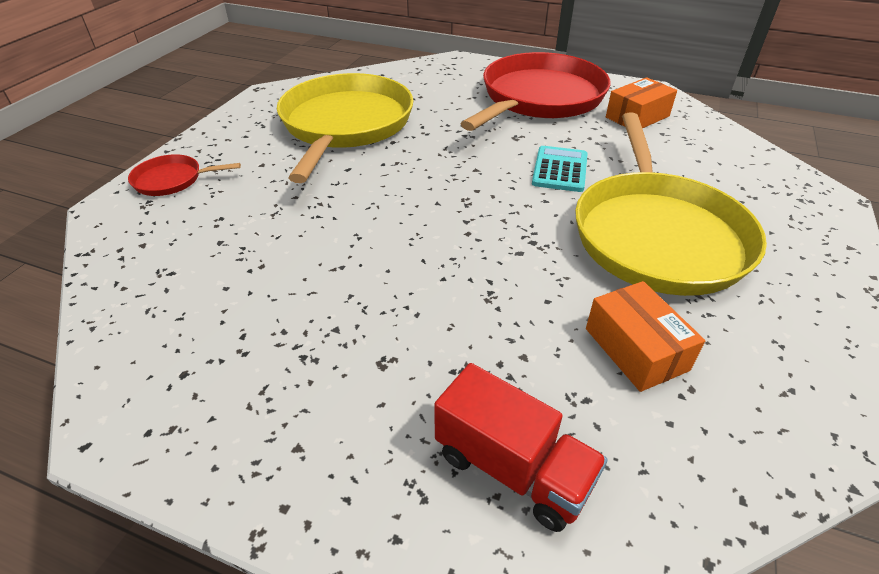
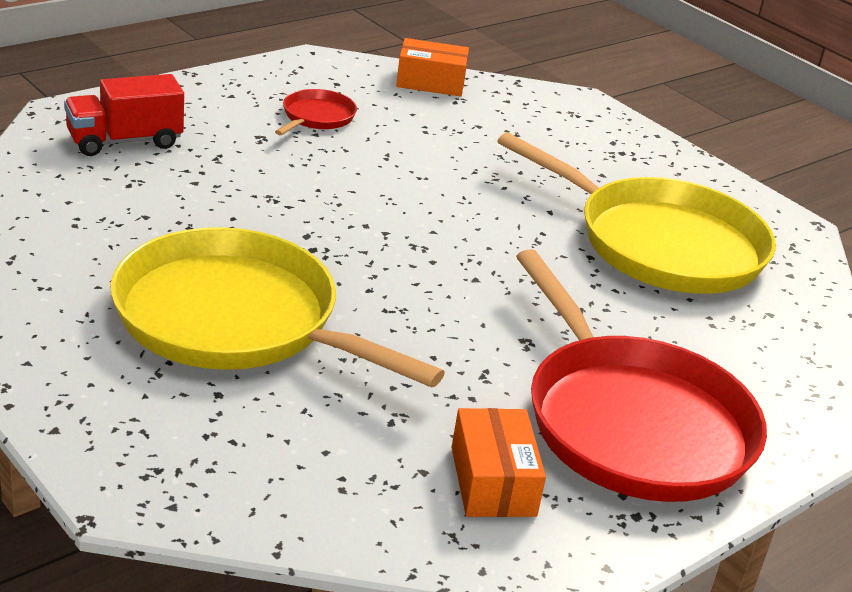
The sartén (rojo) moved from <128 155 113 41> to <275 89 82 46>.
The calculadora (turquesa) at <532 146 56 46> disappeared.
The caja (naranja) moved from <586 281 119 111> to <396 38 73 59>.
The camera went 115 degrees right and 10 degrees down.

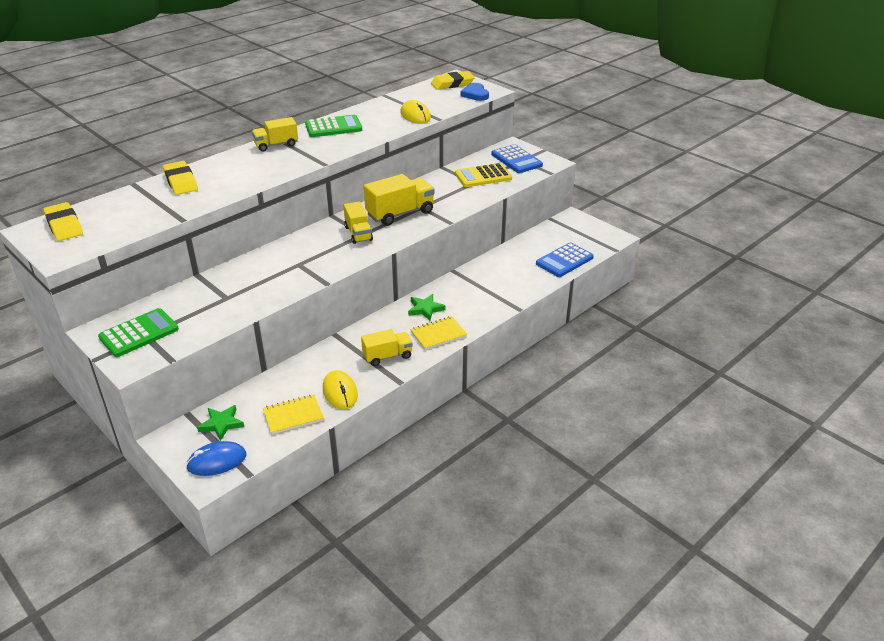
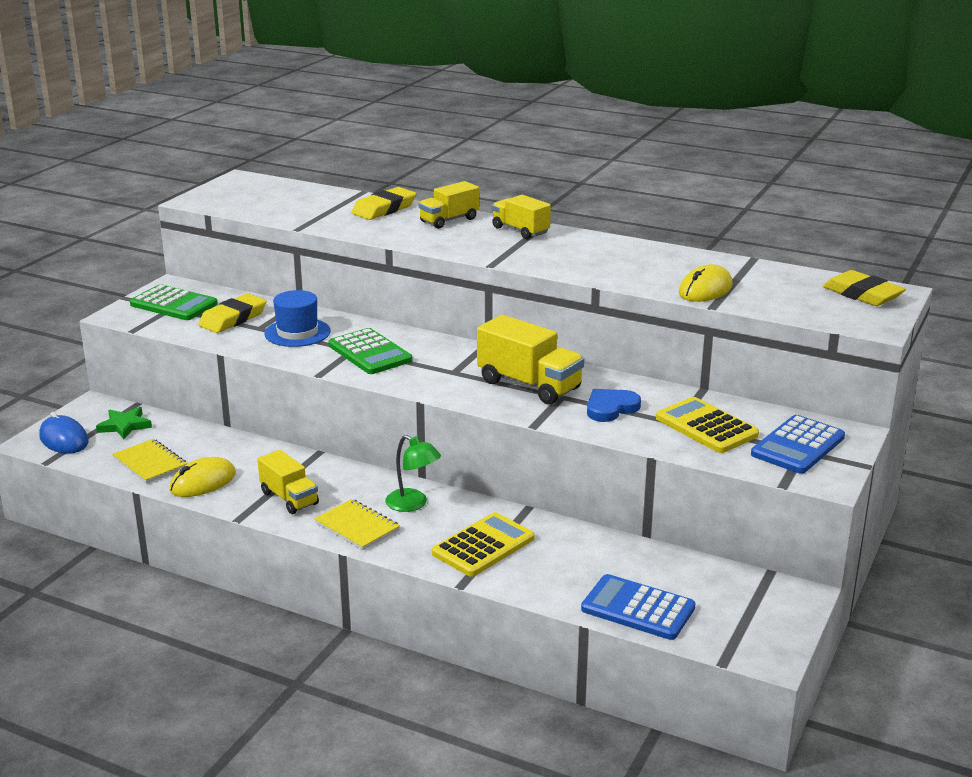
The goma de borrar (amarillo) moved from <43 202 40 39> to <198 293 69 40>.
The calculadora (verde) moved from <305 115 57 22> to <328 328 84 46>.
The camión (amarillo) moved from <344 202 29 42> to <419 181 60 48>.
The estrella (verde) at <408 294 38 26> was replaced by the lámpara (verde) at <385 435 56 77>.
The corazón (azul) moved from <460 83 29 18> to <587 389 54 33>.
The sombrero (azul) at <265 290 66 57> appeared.
The calculadora (amarillo) at <432 512 103 65> appeared.
The camera went 70 degrees right and 10 degrees down.

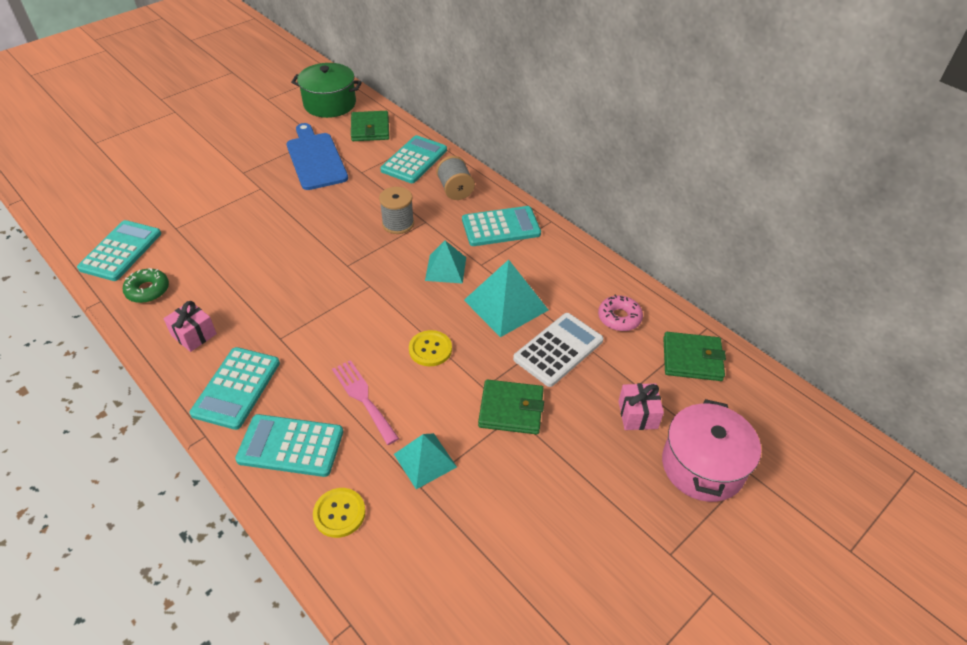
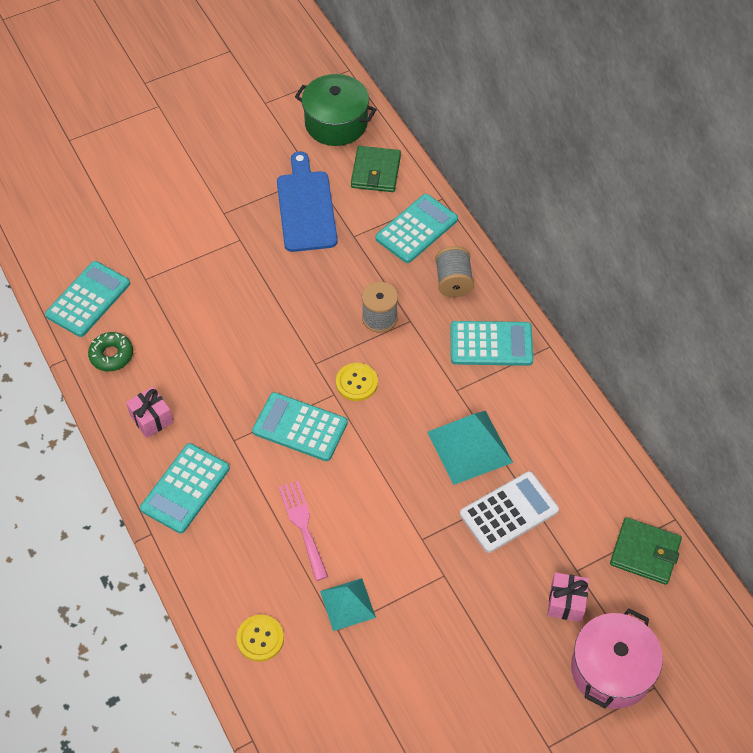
The calculadora (turquesa) moved from <235 414 108 63> to <252 392 96 69>.
The botón (amarillo) moved from <409 330 43 36> to <336 363 42 38>.
The pirámide (turquesa) at <425 241 41 42> disappeared.
The cartera (verde) at <478 379 66 55> disappeared.
The rosquilla (rosa) at <598 295 45 36> disappeared.
The camera went 15 degrees right and 10 degrees up.

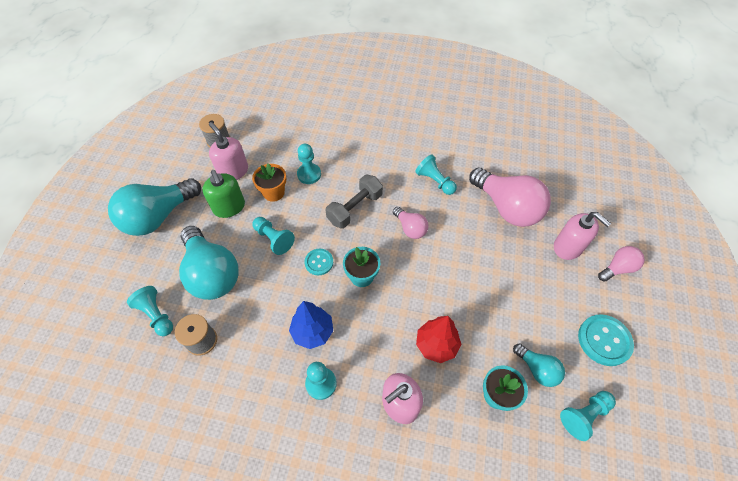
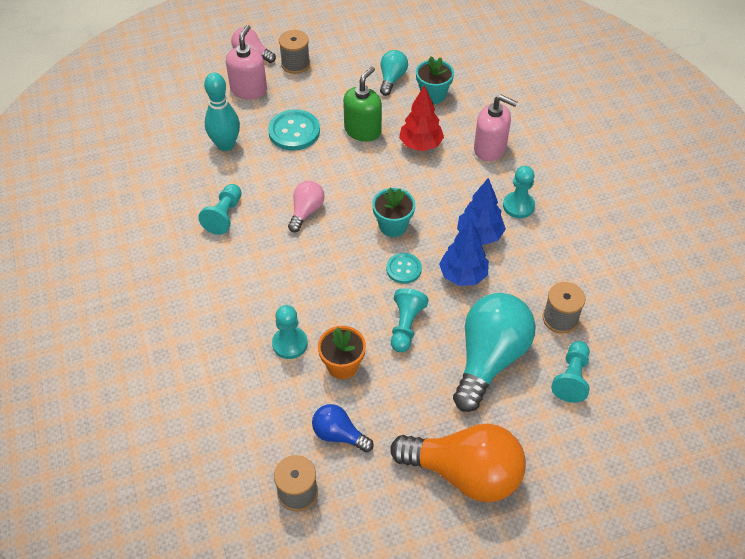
The bombilla (turquesa) at <108 178 93 58> became the bombilla (naranja) at <390 424 136 79>.
The dispensador de jabón (verde) moved from <202 170 43 48> to <343 67 39 75>.
The dispensador de jabón (rosa) at <209 122 39 58> was replaced by the bombilla (azul) at <312 404 62 48>.
The mancuerna (gris) at <325 175 58 54> disappeared.
The bombilla (rosa) at <469 168 82 59> was replaced by the bolo (turquesa) at <204 73 36 78>.
The peón (turquesa) at <560 391 56 50> disappeared.
The botón (turquesa) moved from <578 314 56 52> to <268 109 52 42>.
The carrete (gris) at <279 30 31 44> appeared.
The árbol (azul) at <439 219 50 67> appeared.
The camera went 120 degrees left and 5 degrees down.

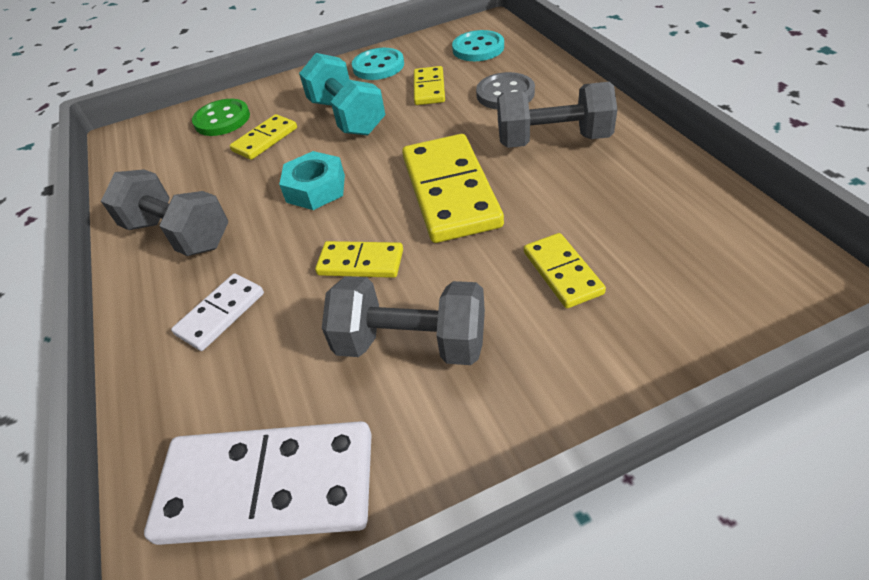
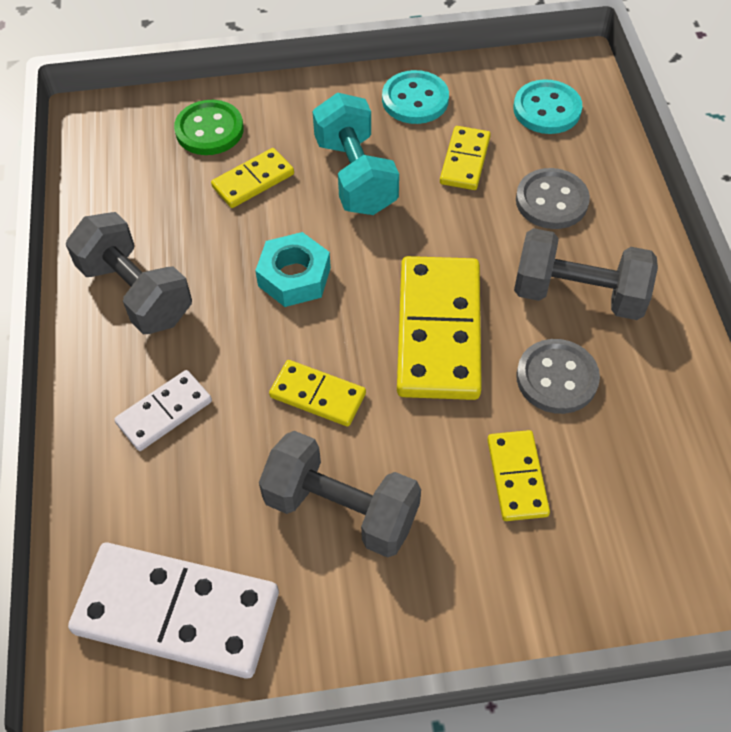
The botón (gris) at <516 339 84 75> appeared.
The camera went 10 degrees right and 10 degrees up.

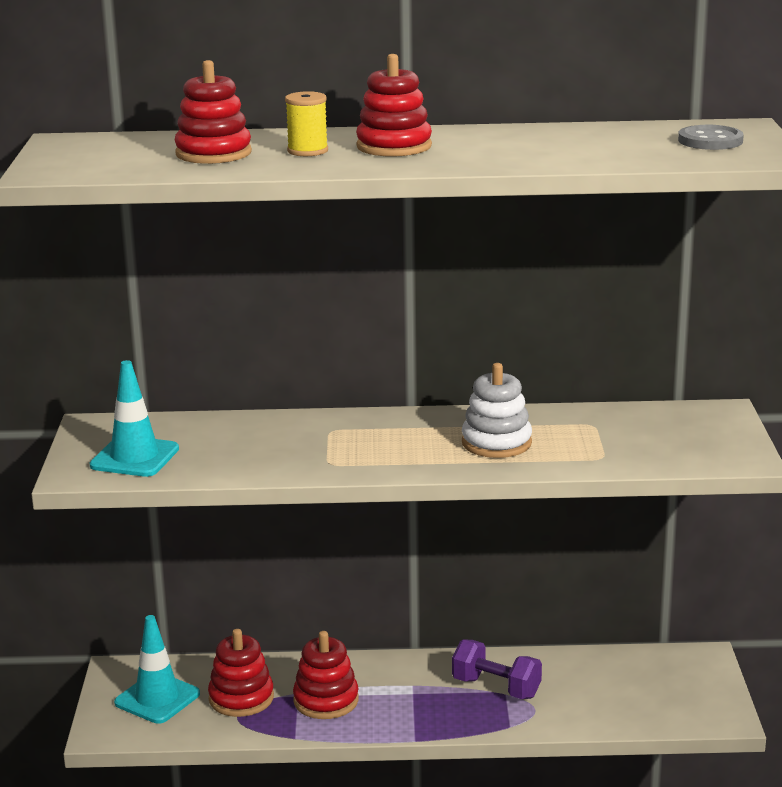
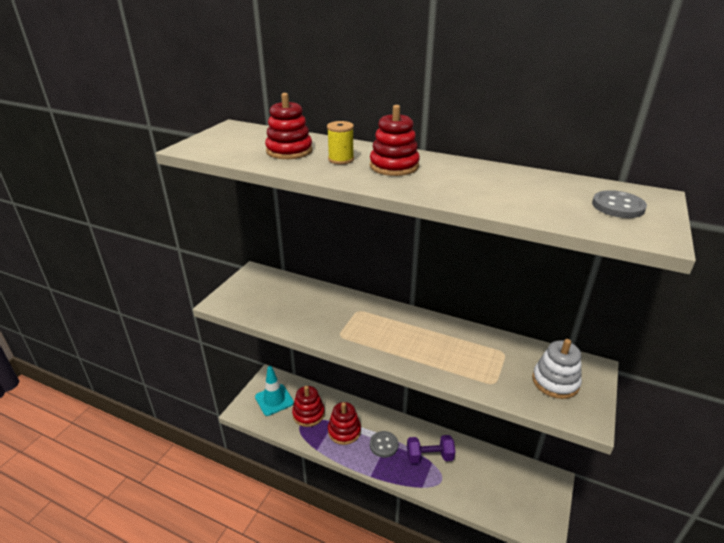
The cono de tráfico (turquesa) at <90 360 89 117> disappeared.
The mancuerna (morado) at <452 640 90 59> turned 60 degrees counterclockwise.
The juguete apilable (blanco) moved from <462 363 70 95> to <532 339 50 60>.
The botón (gris) at <370 431 29 27> appeared.
The camera went 25 degrees right and 10 degrees up.

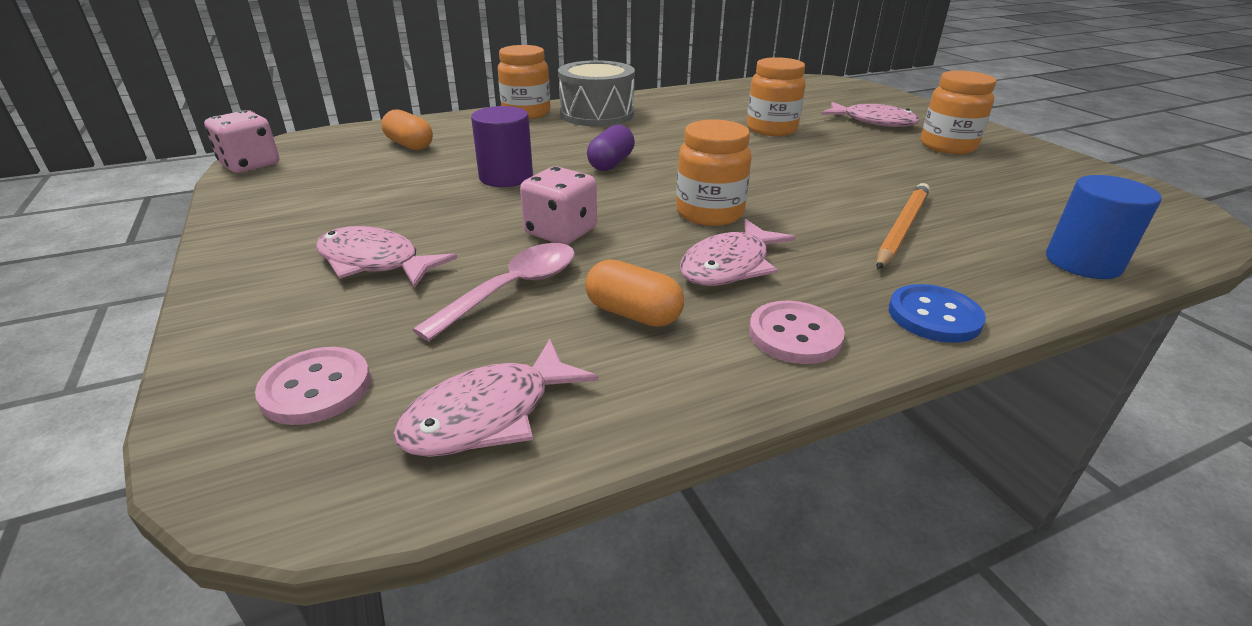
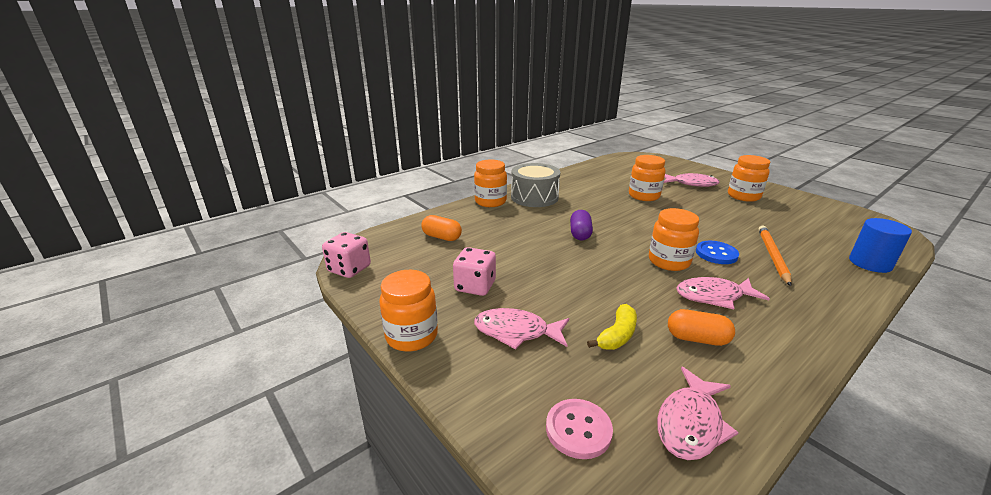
The cuchara (rosa) at <412 243 163 98> was replaced by the plátano (amarillo) at <587 304 50 46>.
The cilindro (morado) at <471 106 62 81> disappeared.
The dado (rosa) moved from <520 167 77 78> to <453 247 43 49>.
The pez (rosa) at <680 219 116 67> turned 60 degrees clockwise.
The botón (rosa) at <749 301 96 63> disappeared.
The botón (azul) moved from <889 284 97 59> to <696 241 43 23>.
The tarro (naranja) at <379 270 59 82> appeared.
The camera went 15 degrees left and 5 degrees down.

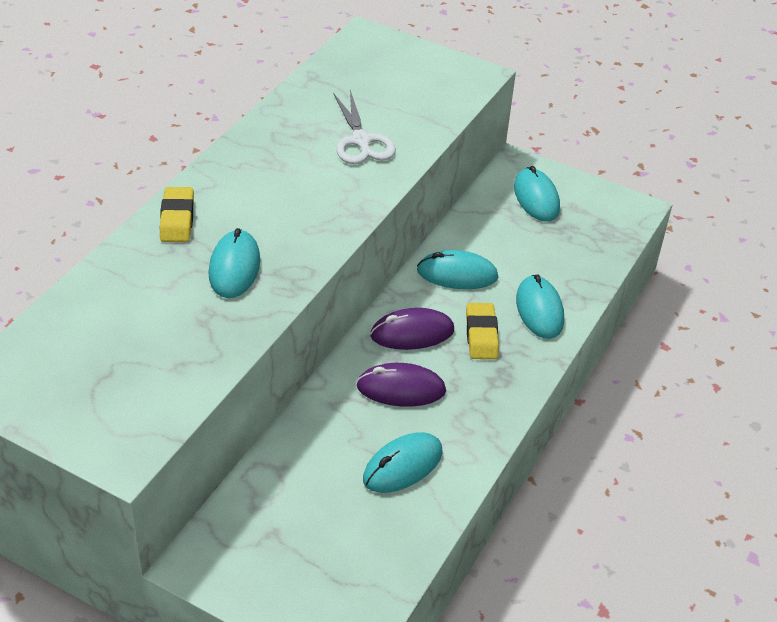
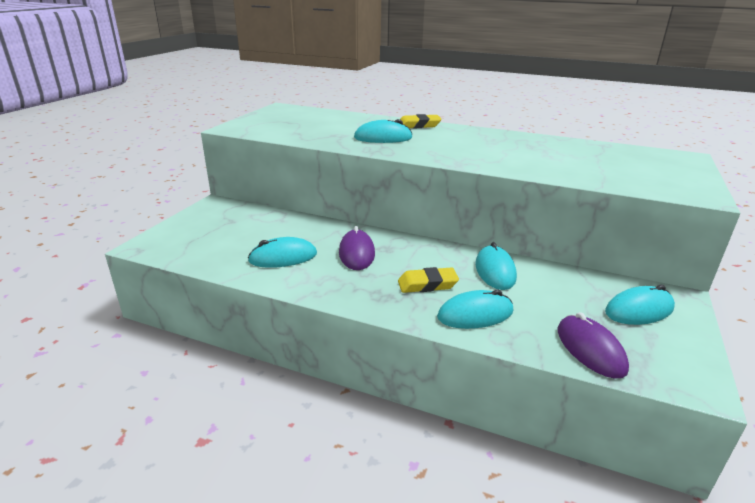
The tijeras (blanco) at <333 90 63 74> disappeared.
The ratón (turquesa) at <363 432 80 61> turned 60 degrees counterclockwise.
The ratón (morado) moved from <370 308 84 42> to <558 312 71 67>.
The camera went 85 degrees right and 15 degrees down.

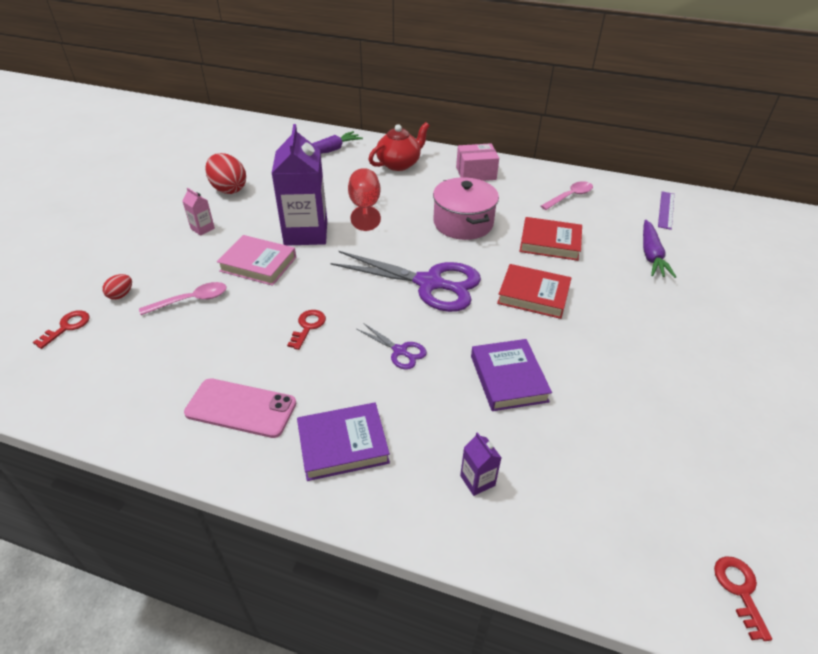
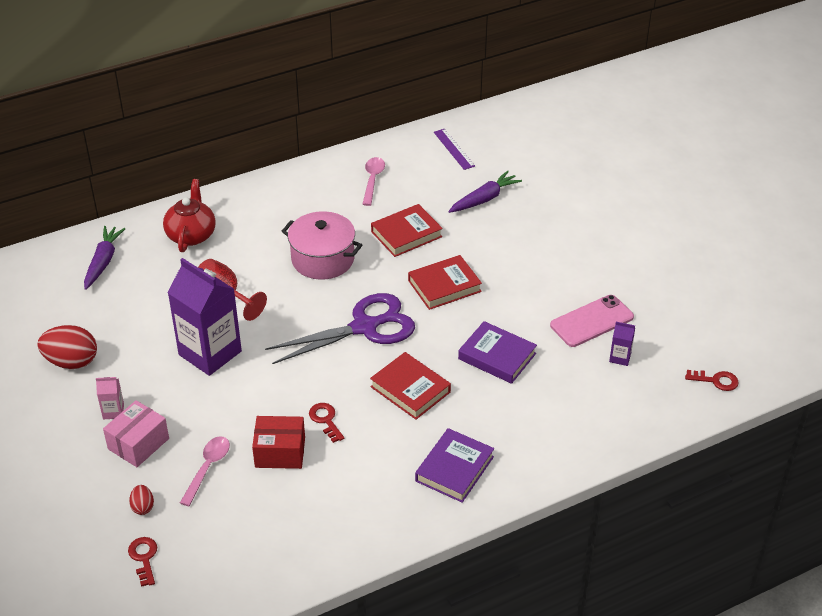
The móvil (rosa) moved from <184 378 112 60> to <550 295 84 52>.
The libro (rosa) at <217 235 79 51> disappeared.
The tijeras (morado) at <357 323 70 47> was replaced by the libro (rojo) at <370 352 81 68>.
The caja (rosa) moved from <456 143 43 38> to <103 400 66 67>.
The cartón de leche (morado) moved from <460 432 41 64> to <609 322 26 44>.
The zanahoria (morado) at <643 220 33 58> turned 90 degrees counterclockwise.
The llave (rojo) at <714 556 58 85> turned 150 degrees clockwise.
The caja (rojo) at <252 416 53 53> appeared.
The camera went 45 degrees left and 0 degrees up.

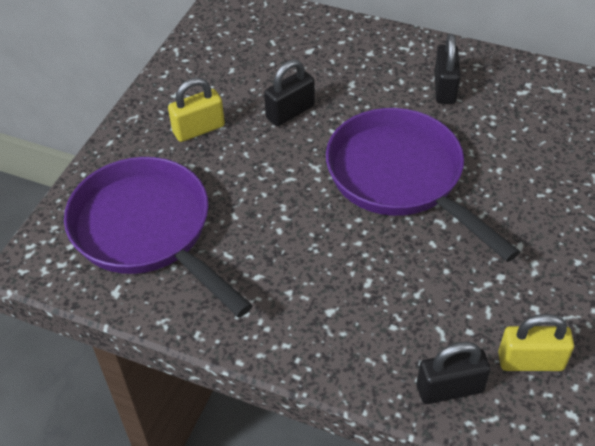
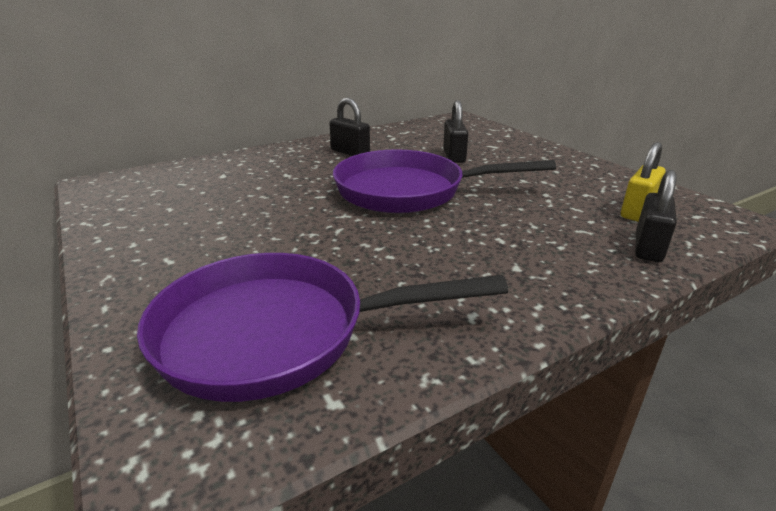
The candado (amarillo) at <168 78 57 64> disappeared.
The candado (negro) moved from <264 60 51 66> to <443 100 26 63>.
The camera went 55 degrees left and 20 degrees down.

